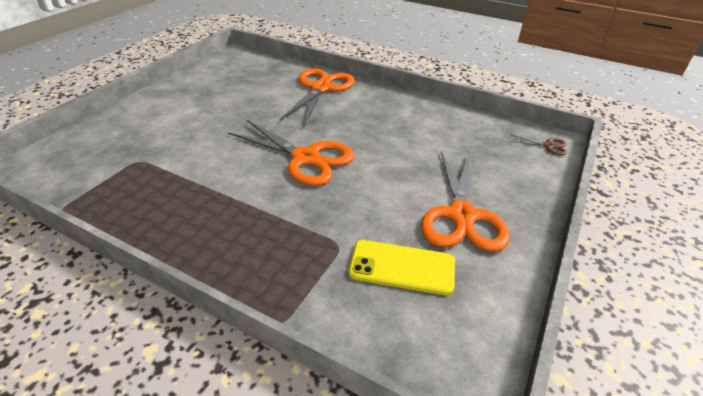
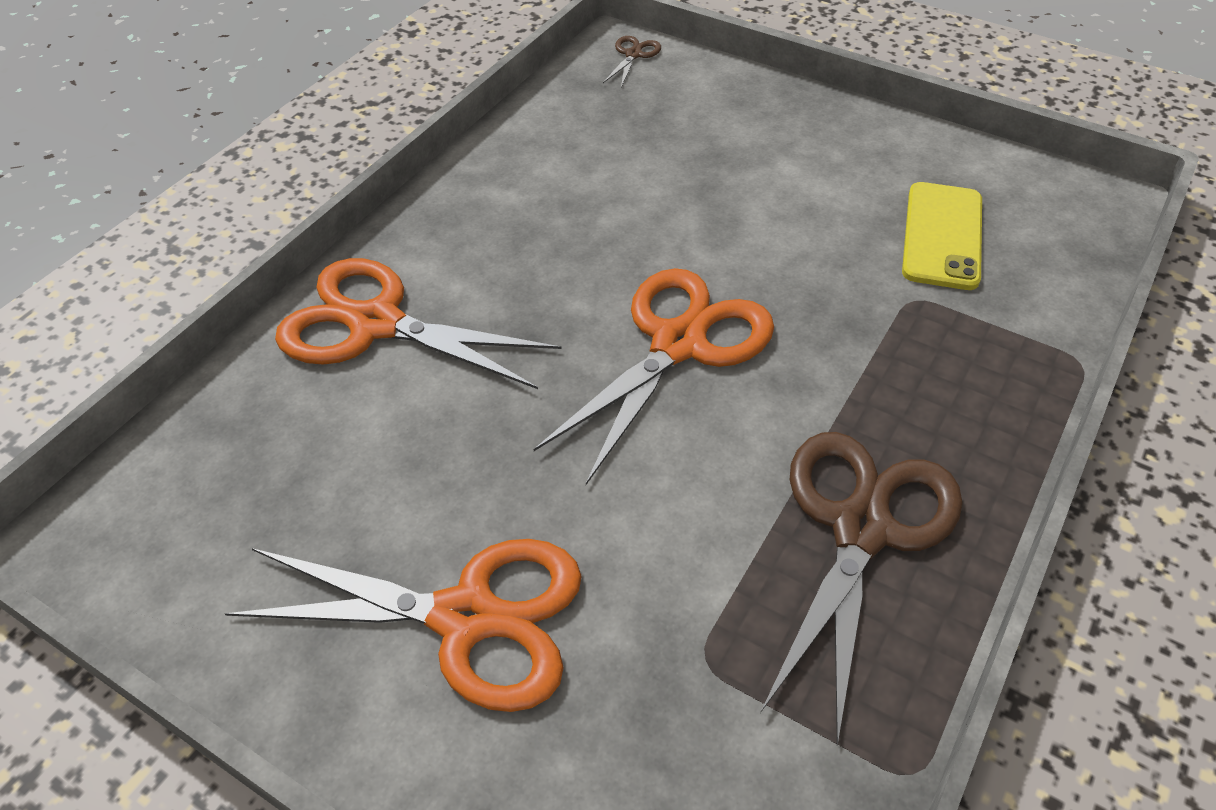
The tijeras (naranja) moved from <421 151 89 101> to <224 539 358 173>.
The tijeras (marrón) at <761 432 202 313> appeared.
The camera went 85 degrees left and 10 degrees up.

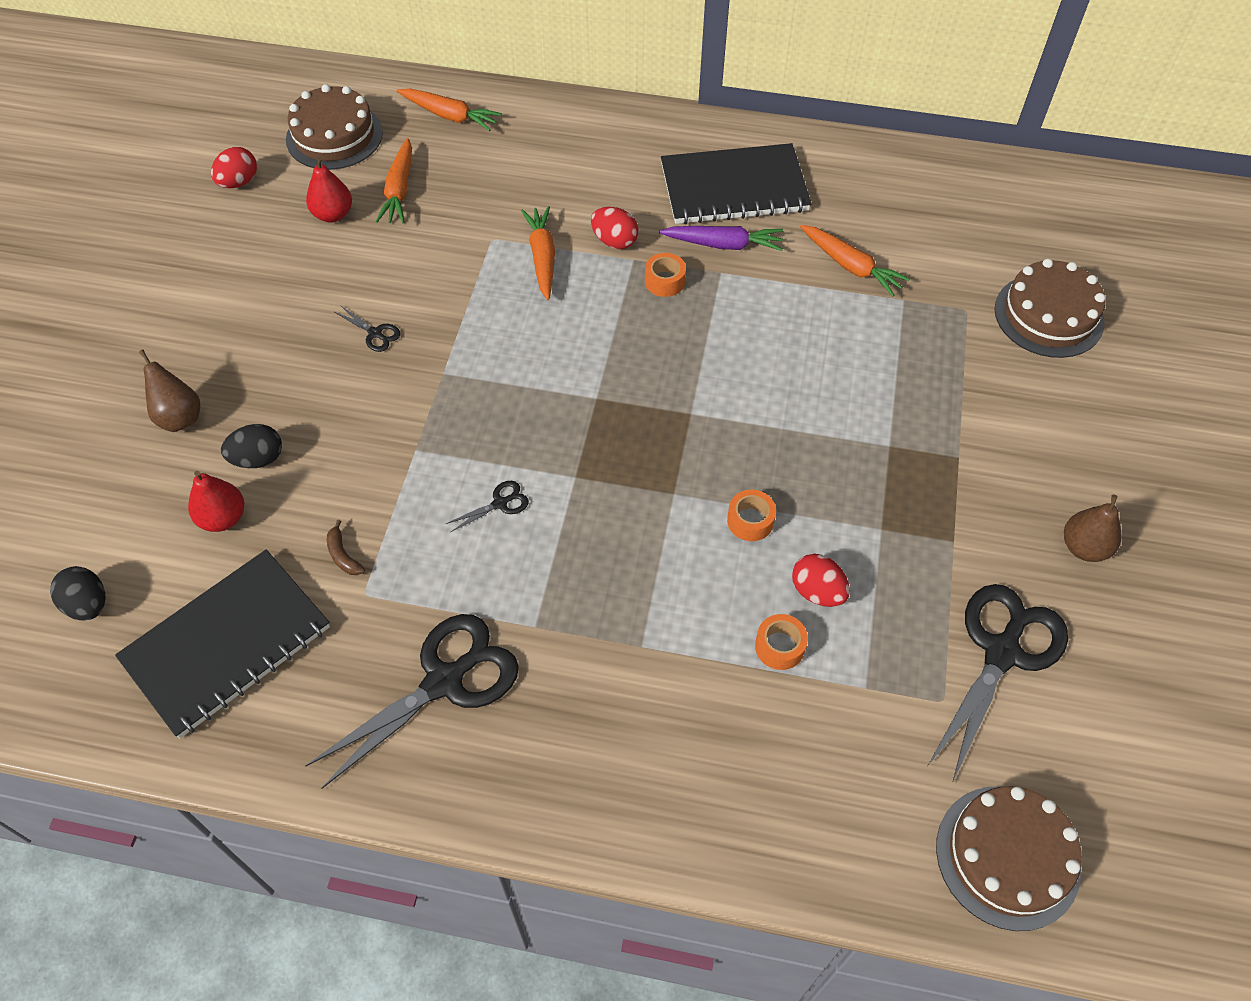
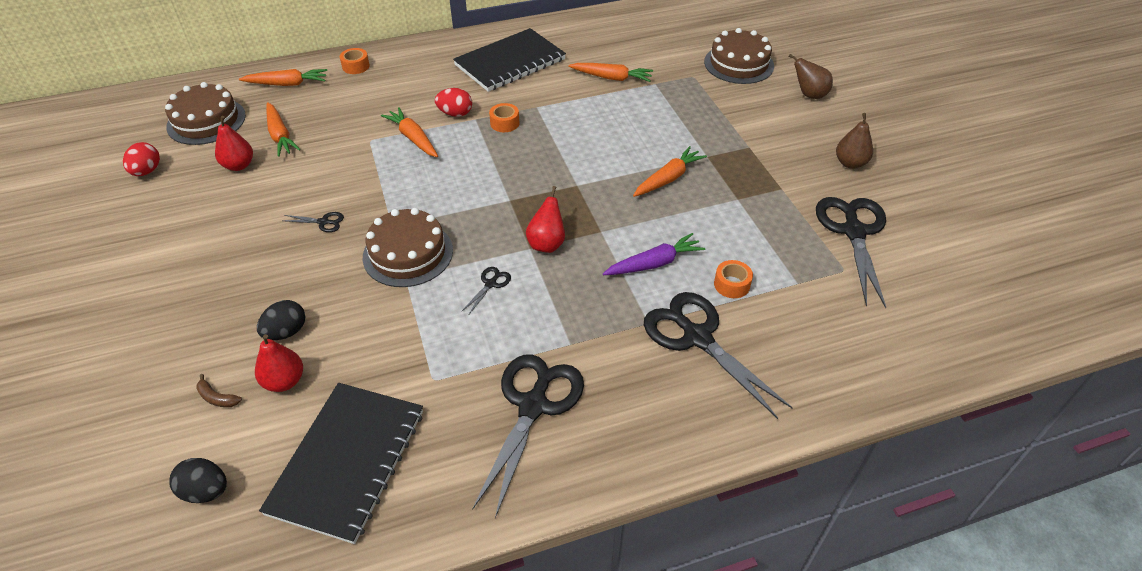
The pera (marrón) moved from <139 350 61 82> to <788 54 45 45>.
The plátano (marrón) moved from <327 520 38 55> to <196 374 46 33>.
The zanahoria (morado) moved from <659 226 124 25> to <603 233 102 42>.
The cinta adhesiva (naranja) moved from <727 490 49 51> to <340 48 30 26>.
The huevo (rojo) at <792 554 58 53> disappeared.
The tarta (marrón) moved from <936 786 146 145> to <363 208 90 79>.
The pera (rojo) at <526 186 39 67> appeared.
The zanahoria (naranja) at <633 146 74 51> appeared.
The tijeras (negro) at <644 292 149 127> appeared.
The camera went 30 degrees left and 10 degrees down.

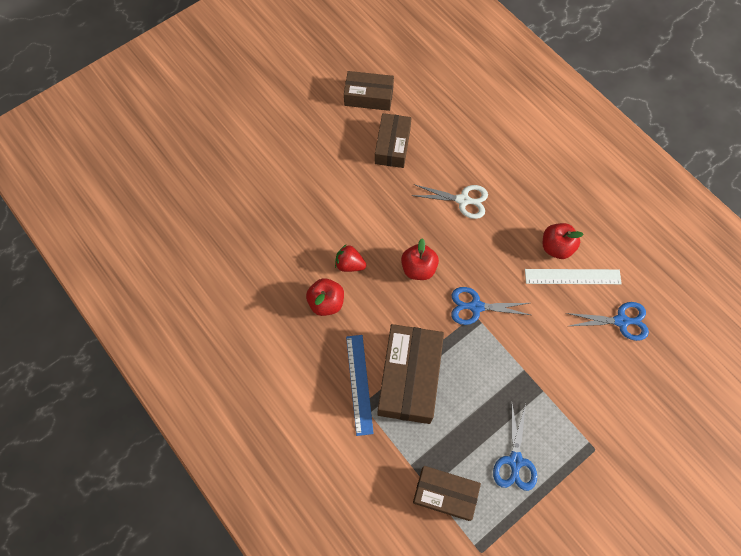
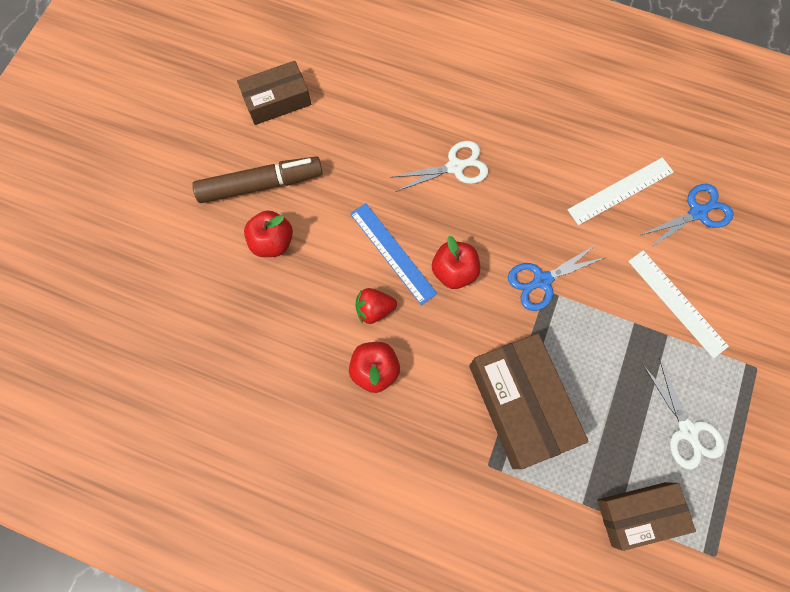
The regla (azul) moved from <346 335 28 101> to <350 203 87 102>.
The caja (marrón) at <375 113 37 55> disappeared.
The tijeras (azul) at <493 403 44 88> became the tijeras (blanco) at <643 358 82 112>.
The manzana (rojo) moved from <543 223 41 36> to <244 210 49 47>.
The rotulador (marrón) at <192 156 131 47> appeared.
The regla (blanco) at <628 250 101 108> appeared.
The camera went 30 degrees left and 5 degrees up.

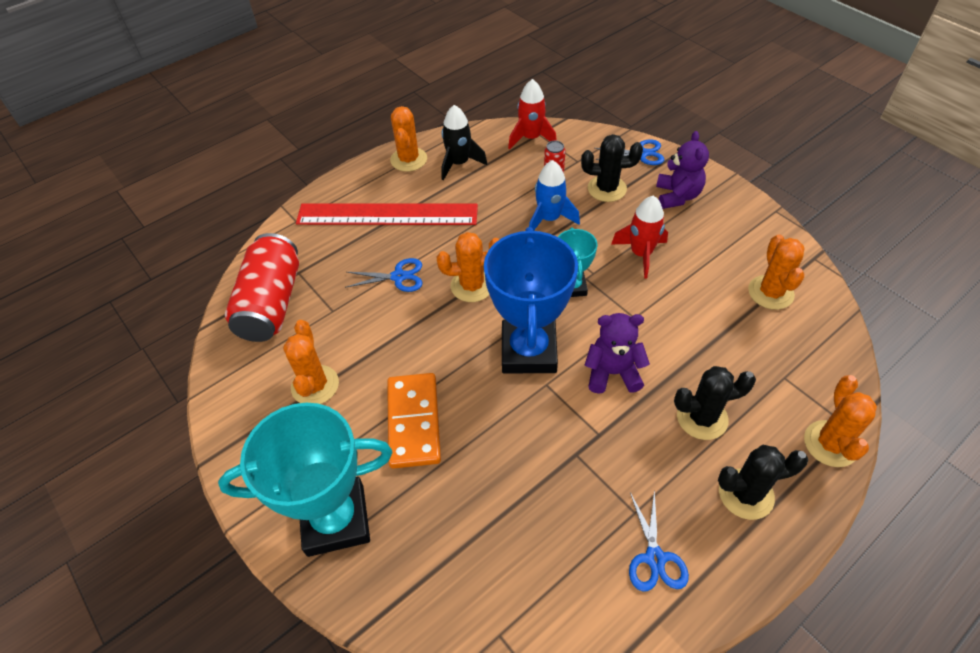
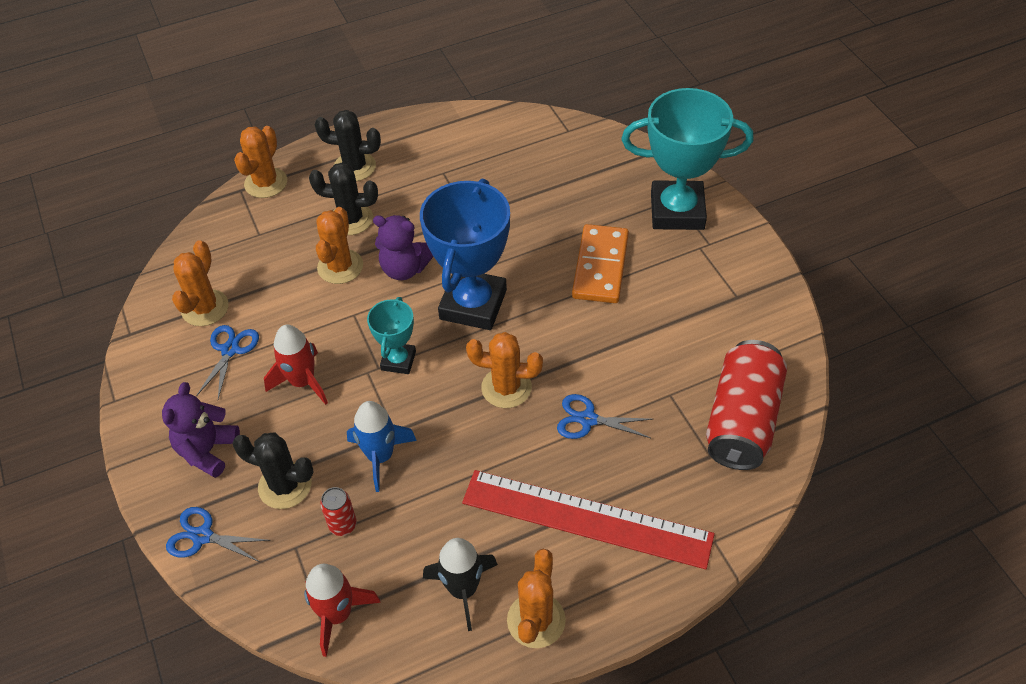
The cactus (naranja) moved from <283 320 56 84> to <316 207 47 77>.
The tijeras (azul) moved from <629 489 60 102> to <196 325 63 74>.
The camera went 165 degrees left and 0 degrees up.

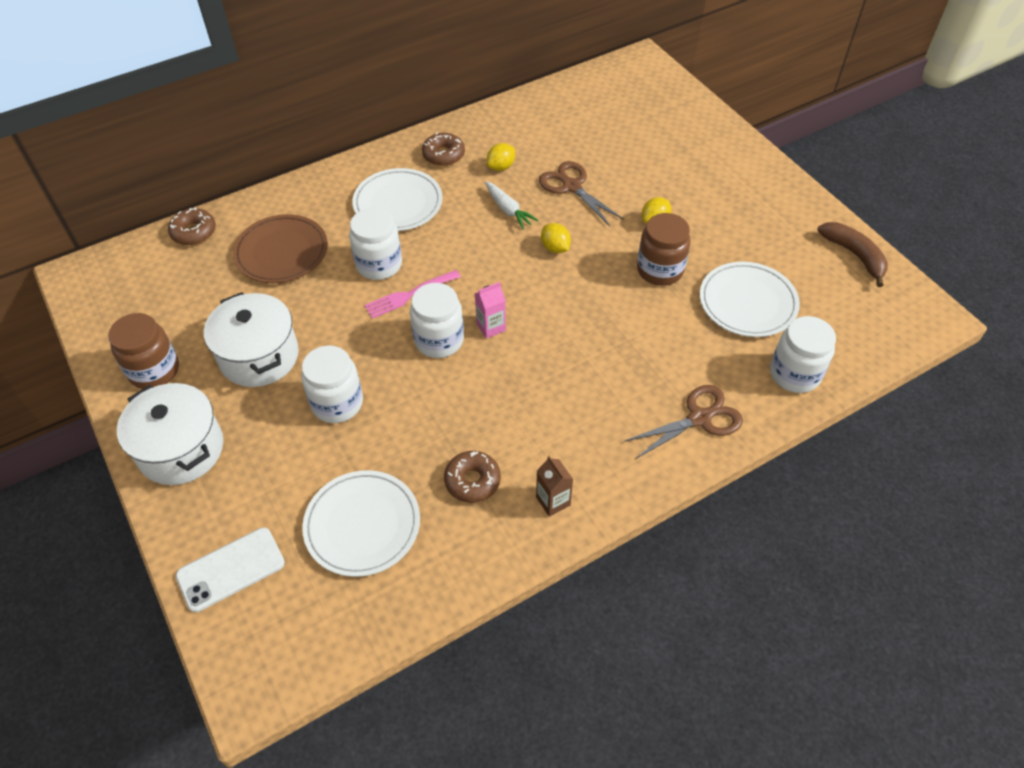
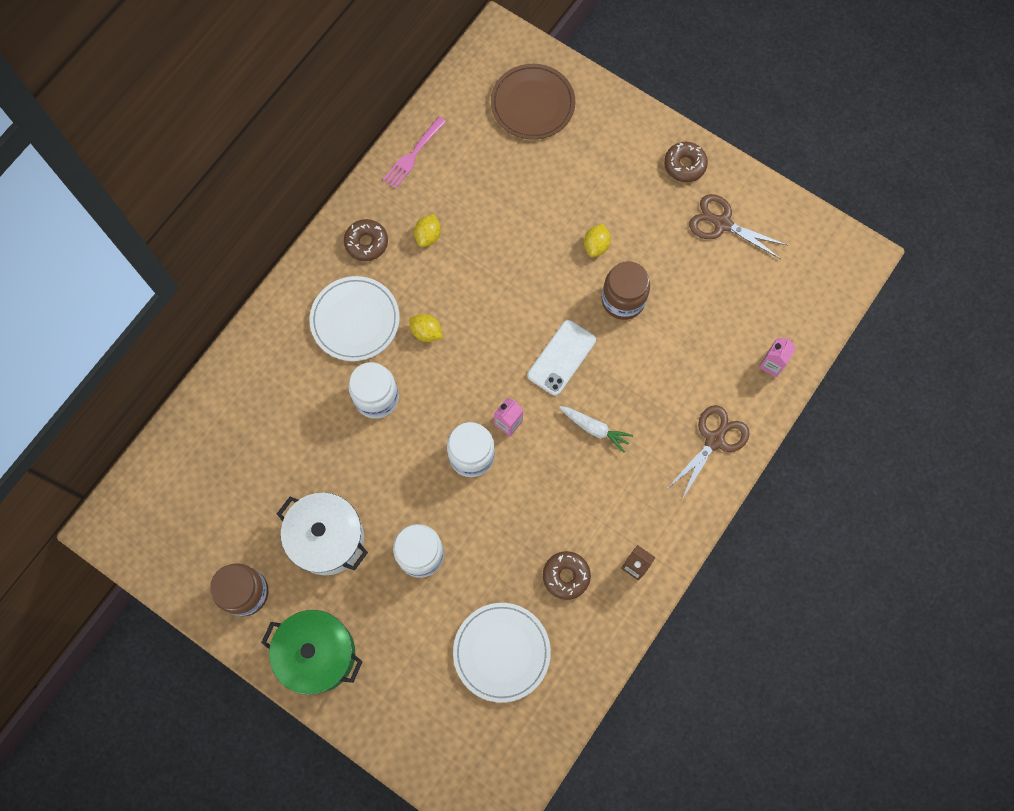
The olla (blanco) at <117 383 106 102> became the olla (verde) at <261 610 102 85>.
The rosquilla (marrón) moved from <168 207 48 38> to <664 142 44 40>.
The móvil (blanco) moved from <176 528 109 84> to <527 320 69 76>.
The plato (marrón) moved from <233 214 95 69> to <491 64 84 76>.
The tenedor (rosa) moved from <364 270 97 49> to <383 117 63 72>.
The zanahoria (blanco) moved from <485 181 54 48> to <559 406 74 46>.
The tijeras (marrón) moved from <539 161 85 65> to <689 194 98 65>.
The limón (amarillo) moved from <541 223 30 30> to <409 314 34 28>.
The plato (blanco) at <700 262 100 75> disappeared.
The tarro (blanco) at <770 316 66 77> was replaced by the cartón de leche (rosa) at <759 338 37 39>.
The plátano (marrón) at <817 222 71 65> disappeared.
The camera went 25 degrees left and 20 degrees up.

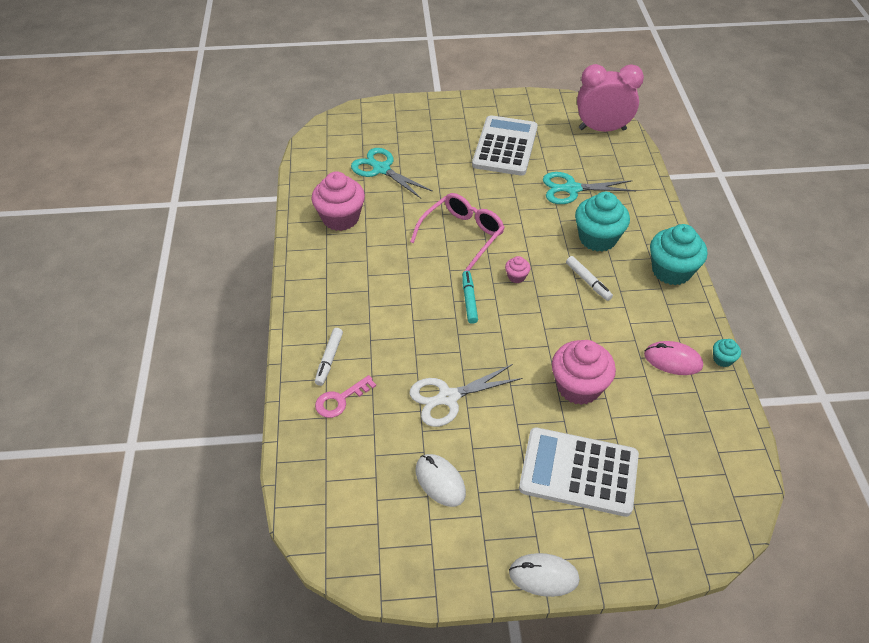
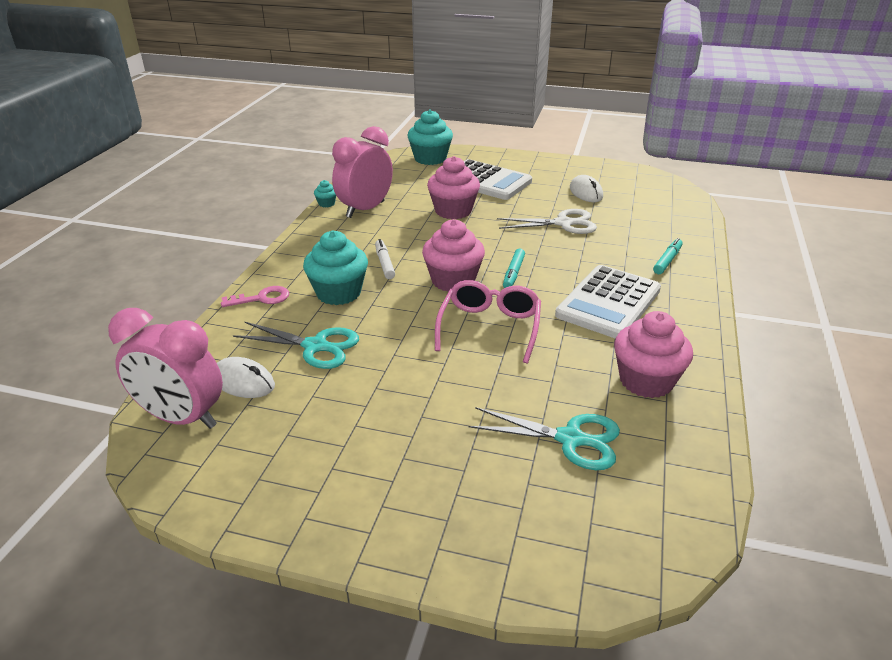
The rotulador (blanco) at <315 328 28 58> became the rotulador (turquesa) at <653 238 30 36>.
The llave (rosa) moved from <315 375 61 43> to <221 286 68 21>.
The tijeras (turquesa) at <351 148 82 51> turned 45 degrees counterclockwise.
The gafas (rosa) at <410 193 95 78> turned 135 degrees clockwise.
The calculadora (blanco) moved from <472 115 66 61> to <555 265 106 74>.
The magdalena (rosa) at <505 256 25 27> changed to 2.21 times the size.
The ratón (blanco) moved from <509 553 71 44> to <217 357 58 41>.
The ratón (rosa) at <644 341 59 34> was replaced by the despertador (rosa) at <332 126 61 92>.
The magdalena (turquesa) moved from <650 224 57 61> to <408 110 45 55>.
The camera went 160 degrees left and 15 degrees down.

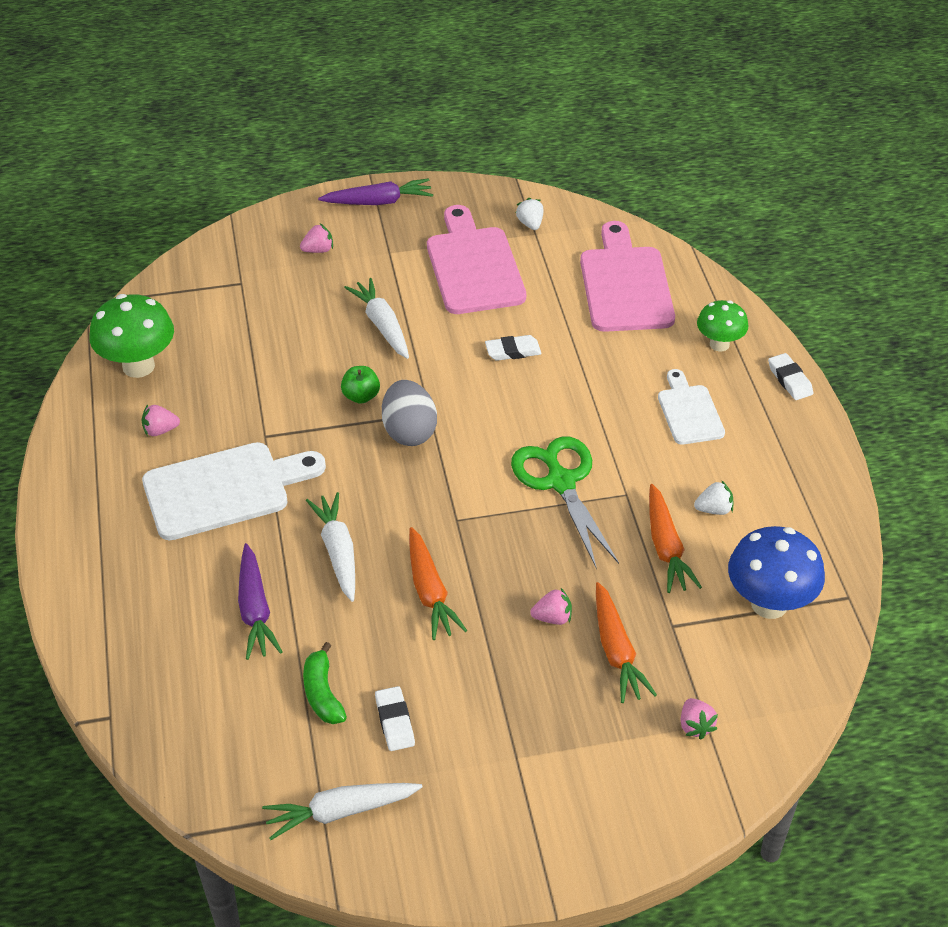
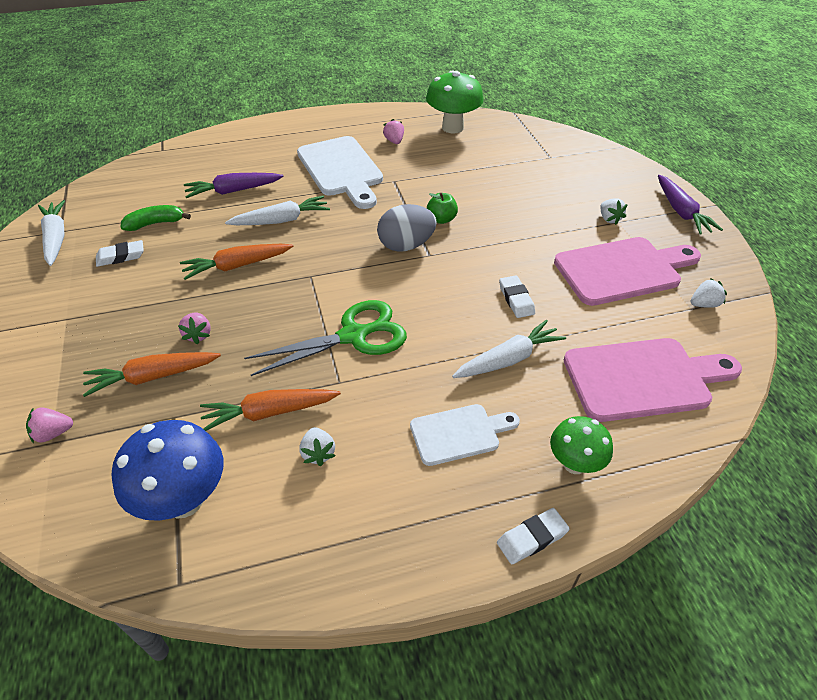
The fresa (rosa) at <300 224 33 29> disappeared.
The zanahoria (blanco) moved from <344 278 65 81> to <452 319 114 59>.
The fresa (blanco) at <601 198 27 27> appeared.
The camera went 85 degrees right and 0 degrees up.

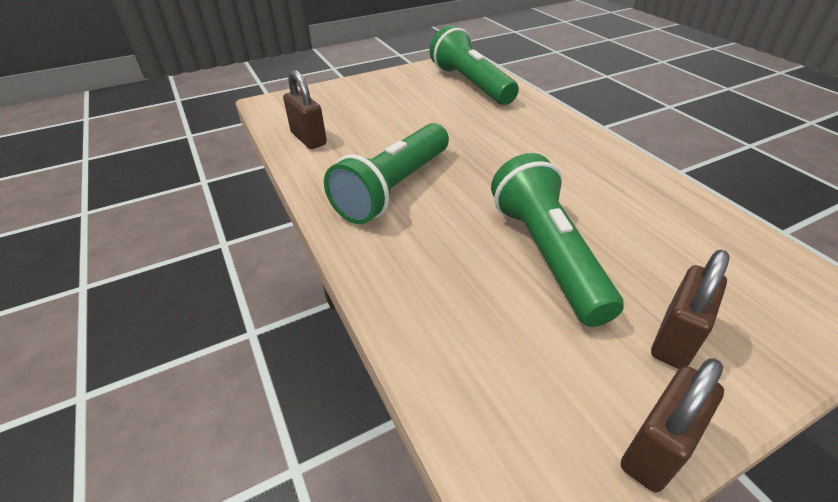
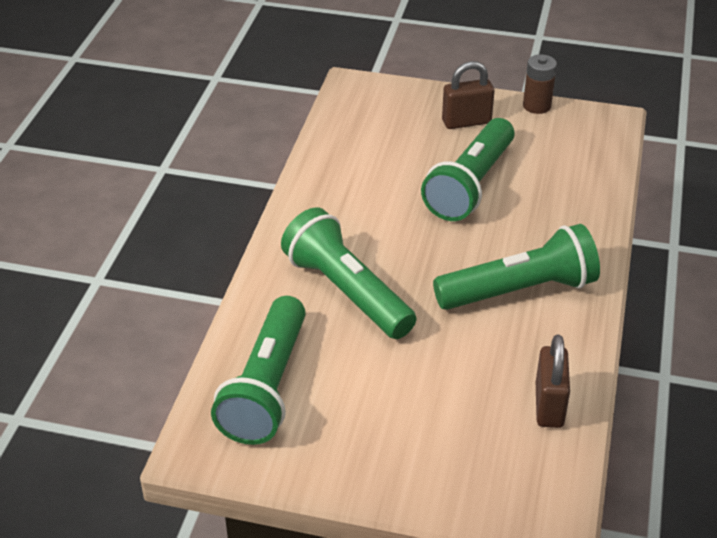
The candado (marrón) at <621 358 103 135> was replaced by the pila (marrón) at <523 54 34 60>.
The lámpara de mano (verde) at <281 207 135 132> appeared.
The camera went 140 degrees left and 0 degrees up.

